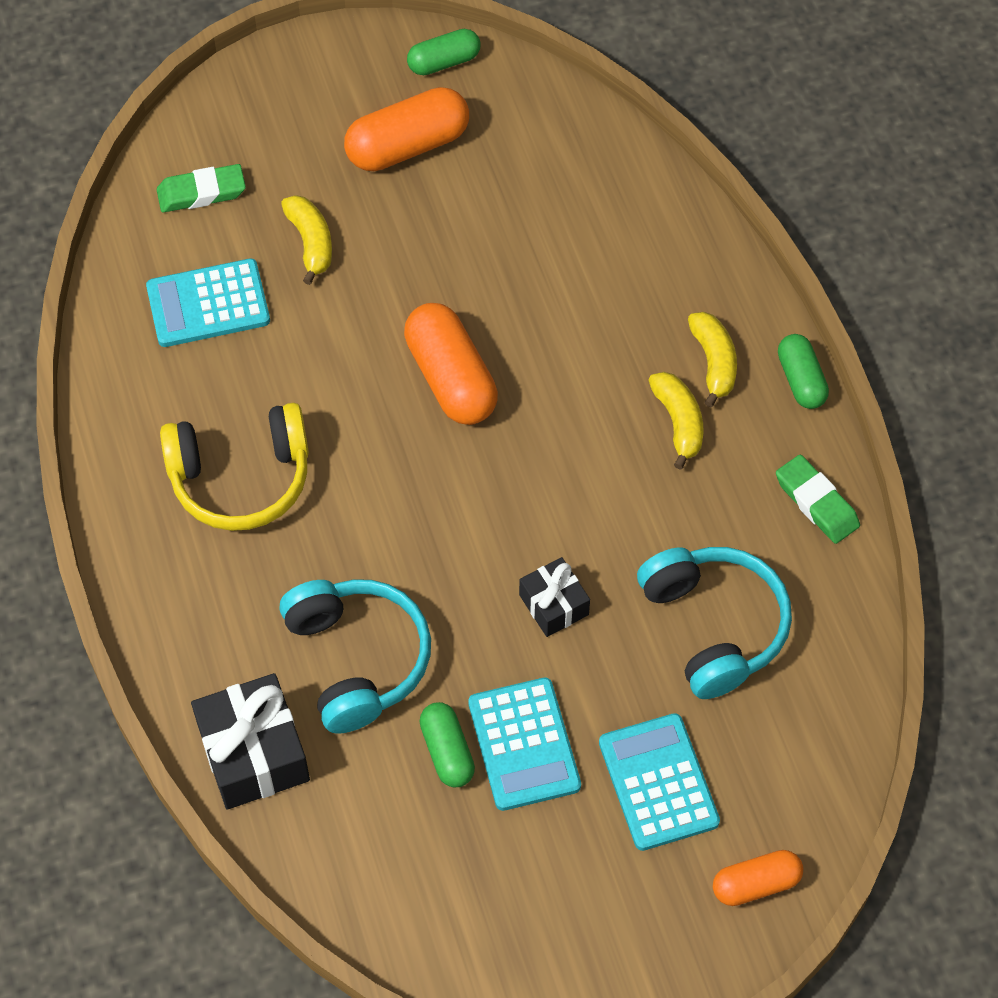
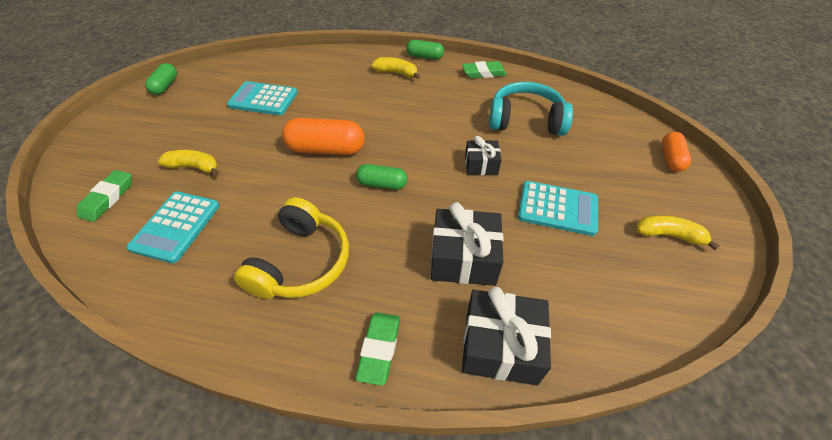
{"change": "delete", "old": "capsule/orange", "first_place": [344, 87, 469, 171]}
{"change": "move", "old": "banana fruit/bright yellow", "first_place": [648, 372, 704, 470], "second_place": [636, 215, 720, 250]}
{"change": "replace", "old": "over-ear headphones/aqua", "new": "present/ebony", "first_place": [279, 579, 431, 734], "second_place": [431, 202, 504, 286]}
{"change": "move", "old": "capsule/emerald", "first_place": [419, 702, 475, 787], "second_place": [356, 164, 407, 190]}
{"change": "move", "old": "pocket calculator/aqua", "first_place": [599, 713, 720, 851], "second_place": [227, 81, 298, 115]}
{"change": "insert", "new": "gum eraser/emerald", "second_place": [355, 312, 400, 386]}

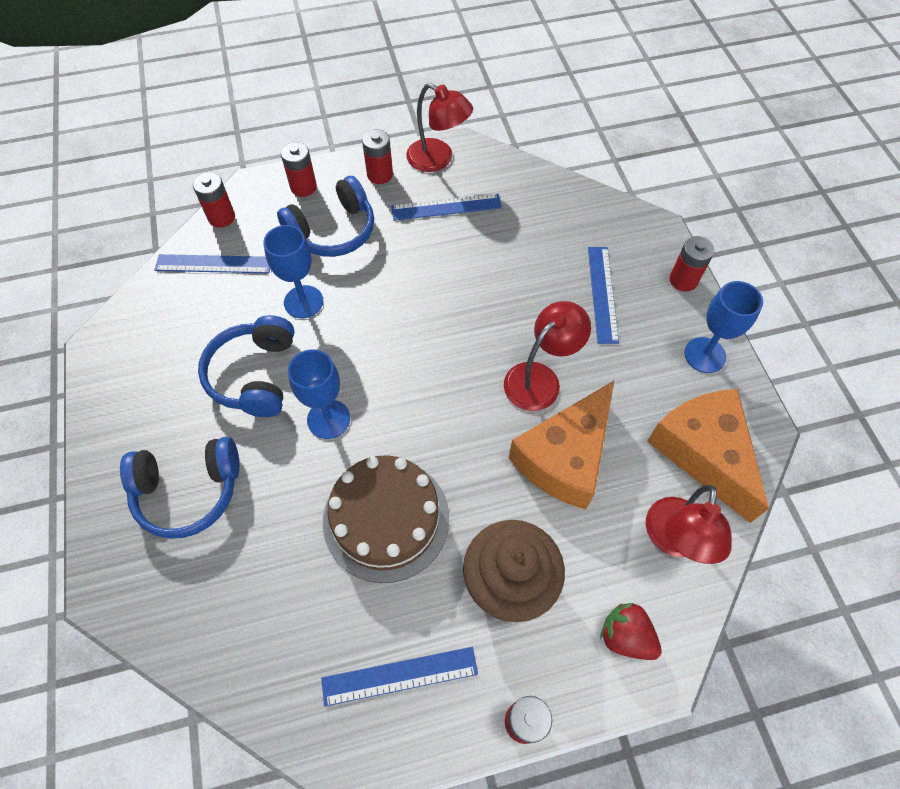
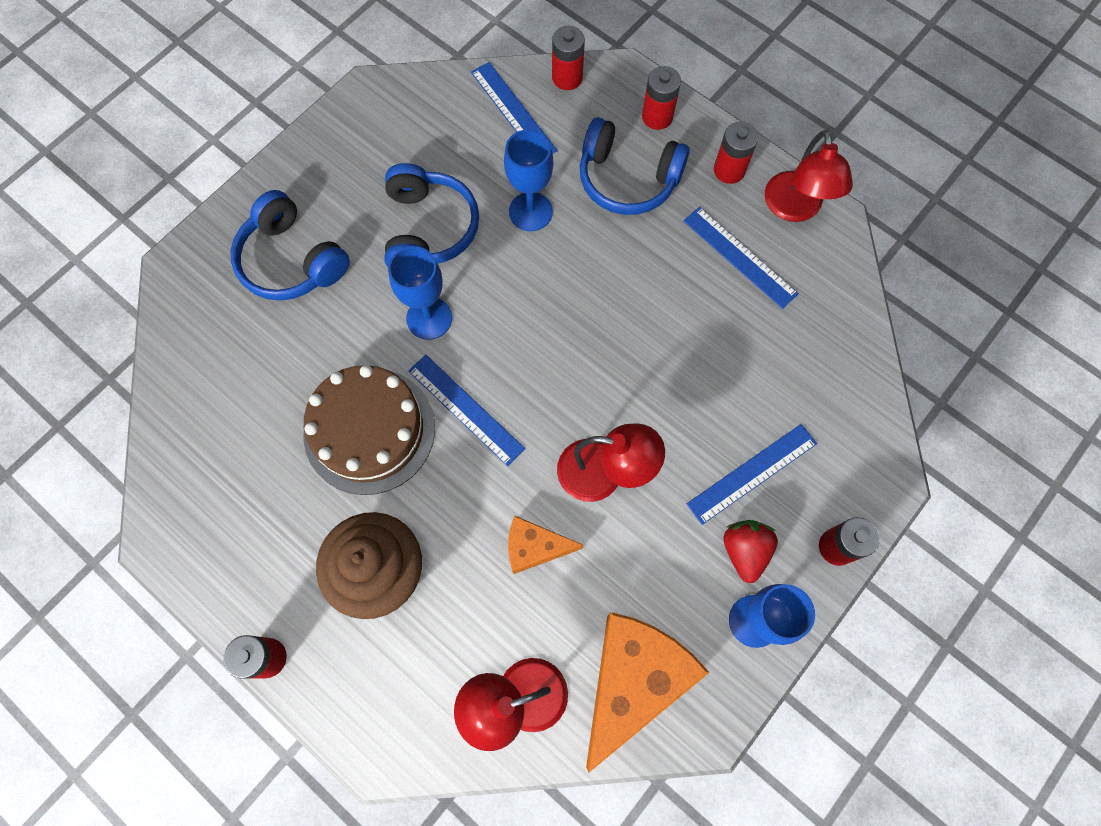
{"change": "rotate", "old": "over-ear headphones/cobalt", "first_place": [198, 315, 294, 417], "second_place": [385, 163, 479, 267], "degrees": 120}
{"change": "resize", "old": "cheese/orange", "first_place": [509, 381, 614, 510], "second_place": [508, 516, 583, 574], "factor": 0.53}
{"change": "move", "old": "toy strawberry/scarlet", "first_place": [600, 603, 662, 660], "second_place": [724, 520, 778, 583]}
{"change": "move", "old": "ruler/cobalt", "first_place": [321, 647, 478, 706], "second_place": [408, 355, 525, 466]}

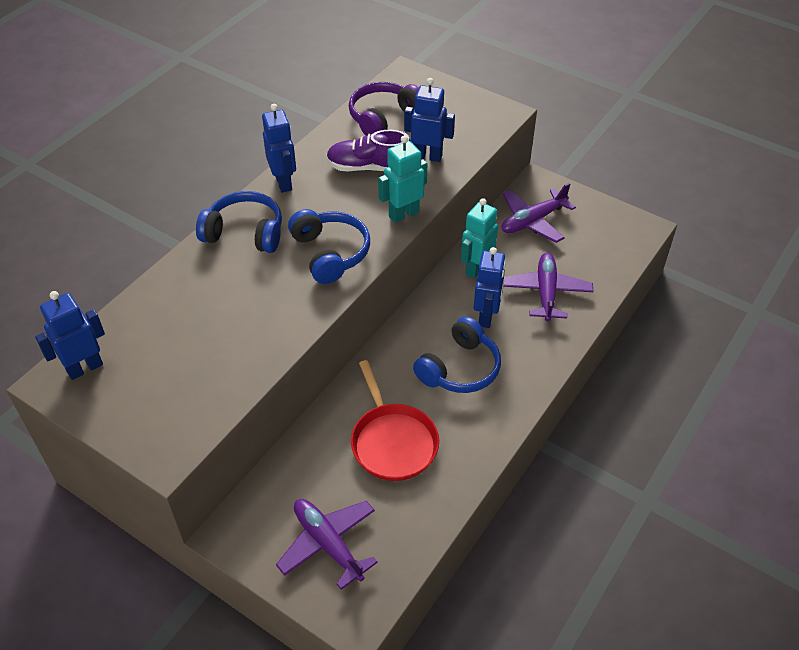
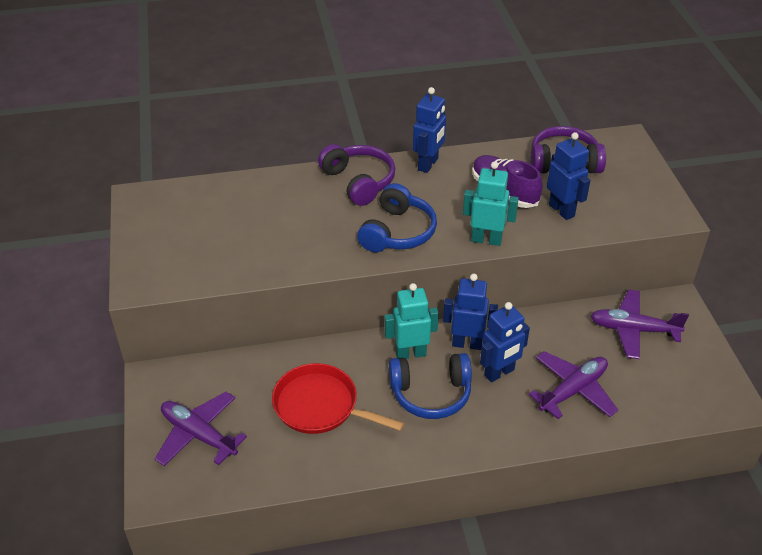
{"change": "recolor", "old": "over-ear headphones/cobalt", "new": "over-ear headphones/violet", "first_place": [196, 191, 282, 253], "second_place": [318, 144, 395, 206]}
{"change": "move", "old": "robot figure/aqua", "first_place": [461, 198, 498, 279], "second_place": [384, 283, 439, 359]}
{"change": "move", "old": "robot figure/cobalt", "first_place": [35, 291, 105, 380], "second_place": [443, 274, 498, 350]}
{"change": "rotate", "old": "frying pan/scarlet", "first_place": [351, 360, 439, 481], "second_place": [272, 363, 404, 434], "degrees": 90}
{"change": "rotate", "old": "plane/violet", "first_place": [276, 499, 378, 590], "second_place": [155, 392, 247, 466], "degrees": -60}

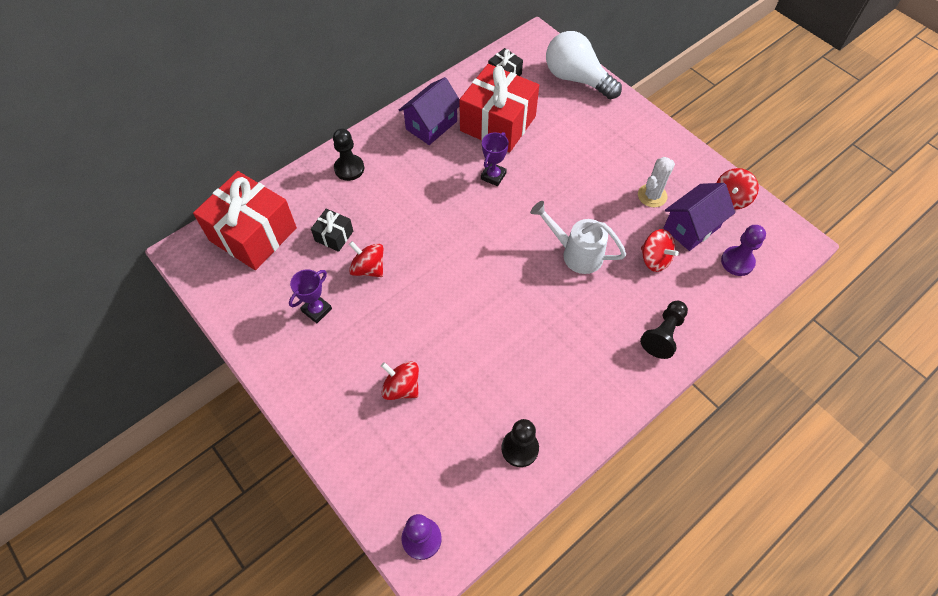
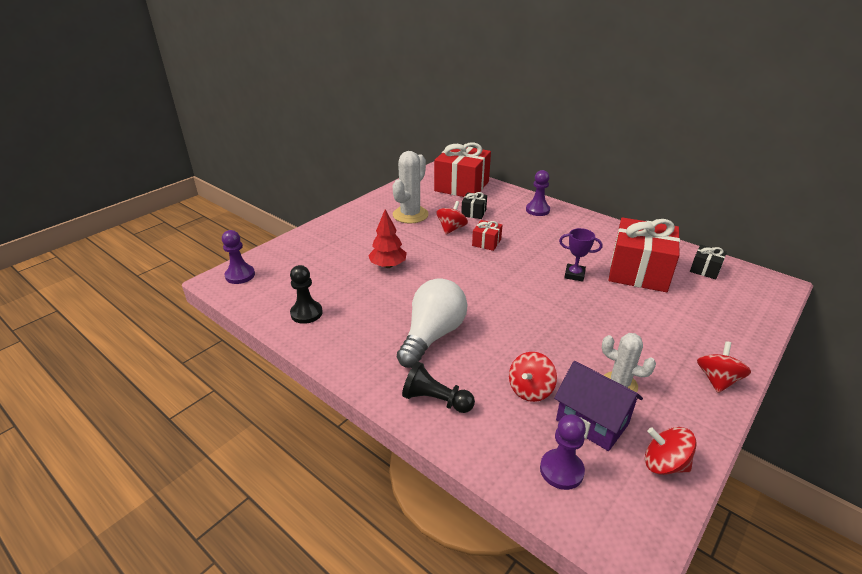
{"change": "move", "old": "bulb/snow-white", "first_place": [546, 31, 622, 99], "second_place": [397, 278, 467, 368]}
{"change": "delete", "old": "house/violet", "first_place": [399, 77, 460, 145]}
{"change": "recolor", "old": "game pawn/ebony", "new": "game pawn/violet", "first_place": [333, 128, 364, 181], "second_place": [526, 170, 550, 216]}
{"change": "delete", "old": "sprinkling can/snow-white", "first_place": [530, 201, 626, 274]}
{"change": "replace", "old": "award cup/violet", "new": "cactus/snow-white", "first_place": [289, 269, 332, 323], "second_place": [393, 151, 429, 224]}
{"change": "move", "old": "spinning top/scarlet", "first_place": [381, 361, 419, 400], "second_place": [697, 341, 751, 393]}
{"change": "insert", "new": "toy tree/scarlet", "second_place": [368, 209, 407, 268]}
{"change": "insert", "new": "present/scarlet", "second_place": [472, 220, 502, 251]}

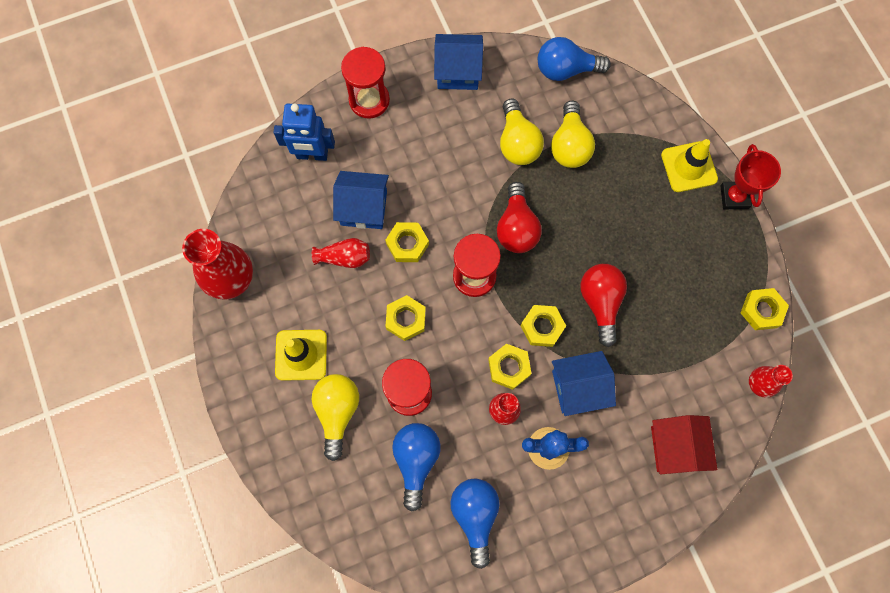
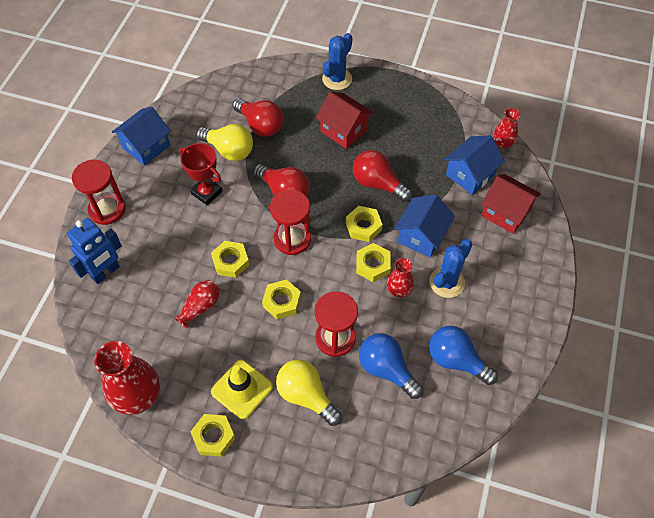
{"change": "delete", "old": "bulb/cobalt", "first_place": [538, 37, 611, 81]}
{"change": "recolor", "old": "bulb/bright yellow", "new": "bulb/scarlet", "first_place": [551, 101, 595, 168], "second_place": [233, 98, 283, 137]}
{"change": "replace", "old": "road cone/bright yellow", "new": "cactus/cobalt", "first_place": [661, 139, 718, 192], "second_place": [322, 33, 353, 90]}
{"change": "move", "old": "award cup/scarlet", "first_place": [721, 144, 781, 209], "second_place": [180, 143, 222, 205]}
{"change": "move", "old": "house/cobalt", "first_place": [333, 171, 389, 229], "second_place": [444, 136, 505, 195]}
{"change": "move", "old": "nut/bright yellow", "first_place": [741, 288, 789, 330], "second_place": [190, 414, 235, 457]}
{"change": "insert", "new": "house/scarlet", "second_place": [316, 92, 373, 149]}

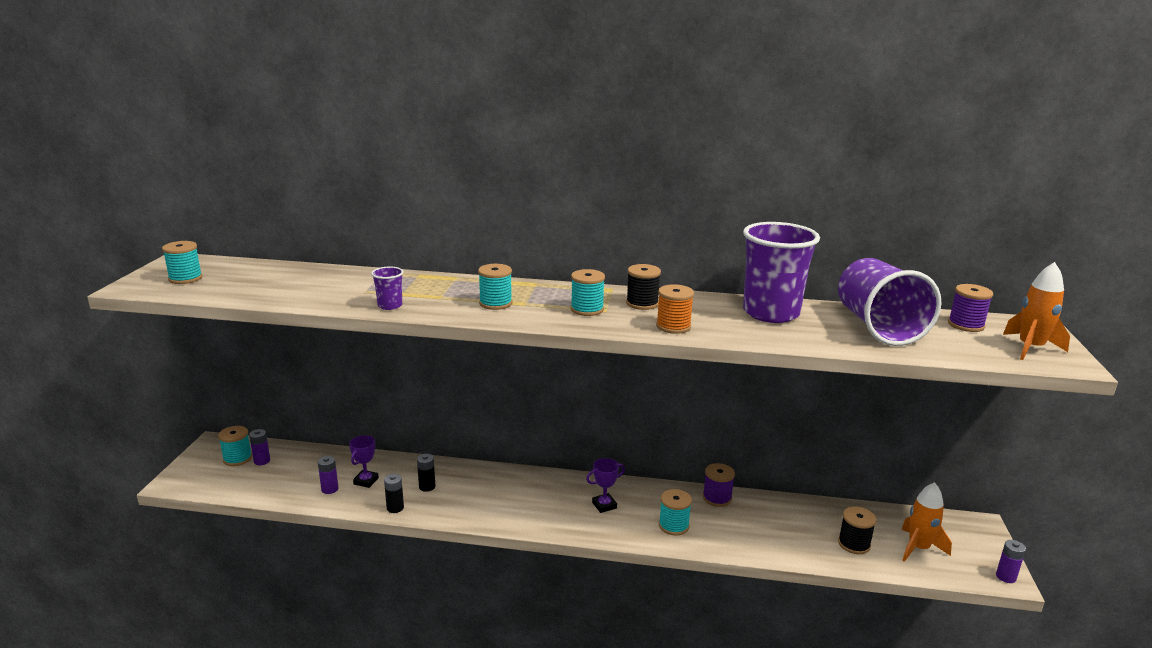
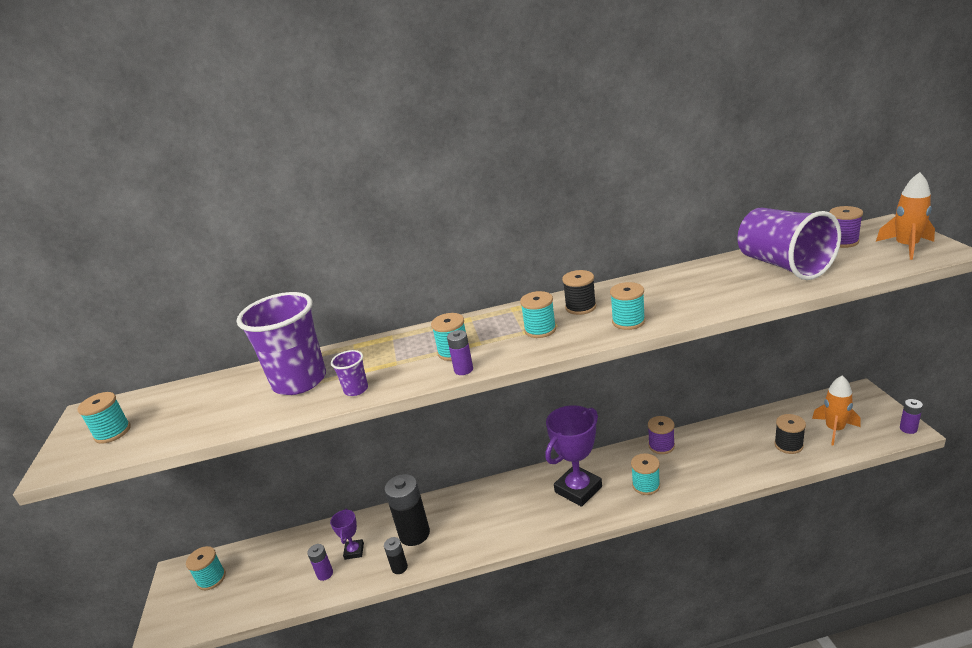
{"change": "move", "old": "beaker/violet", "first_place": [743, 222, 820, 323], "second_place": [237, 292, 326, 395]}
{"change": "recolor", "old": "spool/orange", "new": "spool/aqua", "first_place": [656, 284, 694, 334], "second_place": [610, 282, 645, 330]}
{"change": "move", "old": "battery/violet", "first_place": [249, 429, 270, 465], "second_place": [447, 330, 473, 375]}
{"change": "resize", "old": "battery/ebony", "first_place": [417, 454, 435, 492], "second_place": [385, 474, 430, 546], "factor": 1.99}
{"change": "resize", "old": "award cup/violet", "first_place": [586, 458, 625, 513], "second_place": [545, 405, 602, 507], "factor": 2.0}

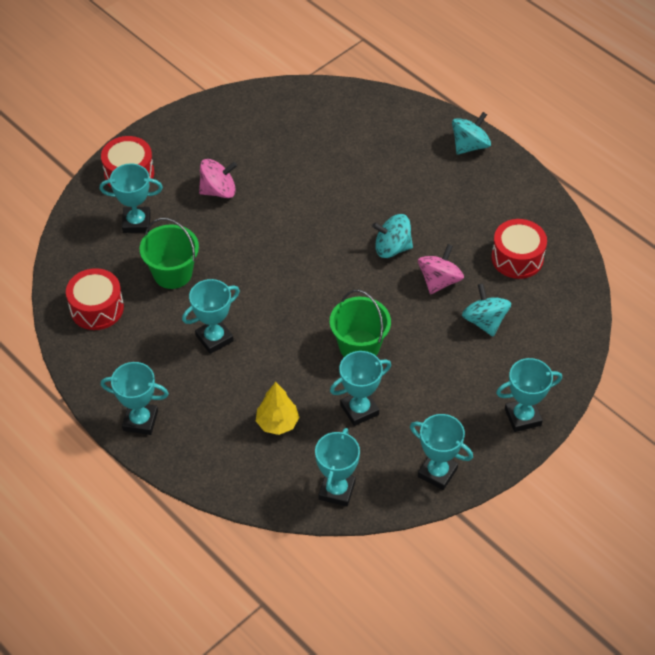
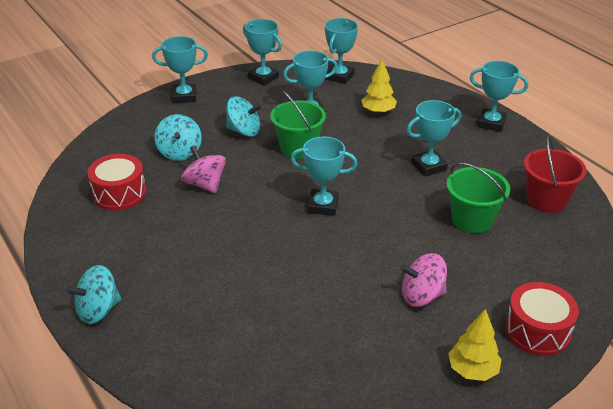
{"change": "move", "old": "award cup/aqua", "first_place": [100, 163, 163, 233], "second_place": [291, 137, 358, 216]}
{"change": "move", "old": "spinning top/aqua", "first_place": [372, 214, 413, 258], "second_place": [226, 96, 262, 137]}
{"change": "rotate", "old": "spinning top/rose-pink", "first_place": [418, 244, 464, 294], "second_place": [181, 145, 226, 193], "degrees": 105}
{"change": "replace", "old": "toy drum/scarlet", "new": "sand bucket/scarlet", "first_place": [66, 268, 124, 330], "second_place": [524, 135, 587, 213]}
{"change": "insert", "new": "toy tree/bright yellow", "second_place": [448, 309, 502, 381]}

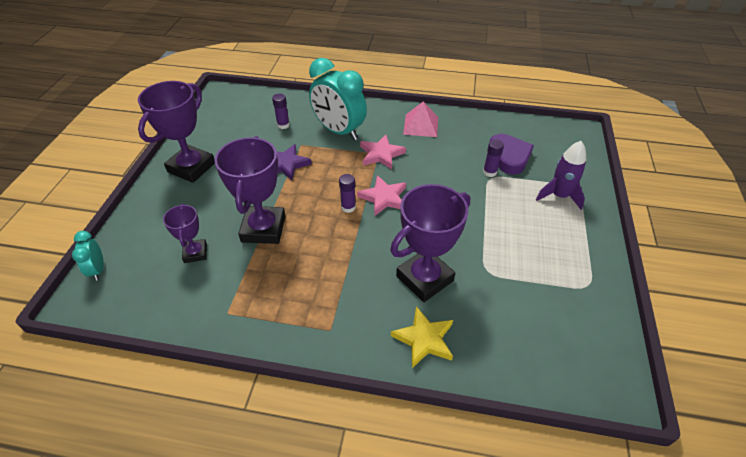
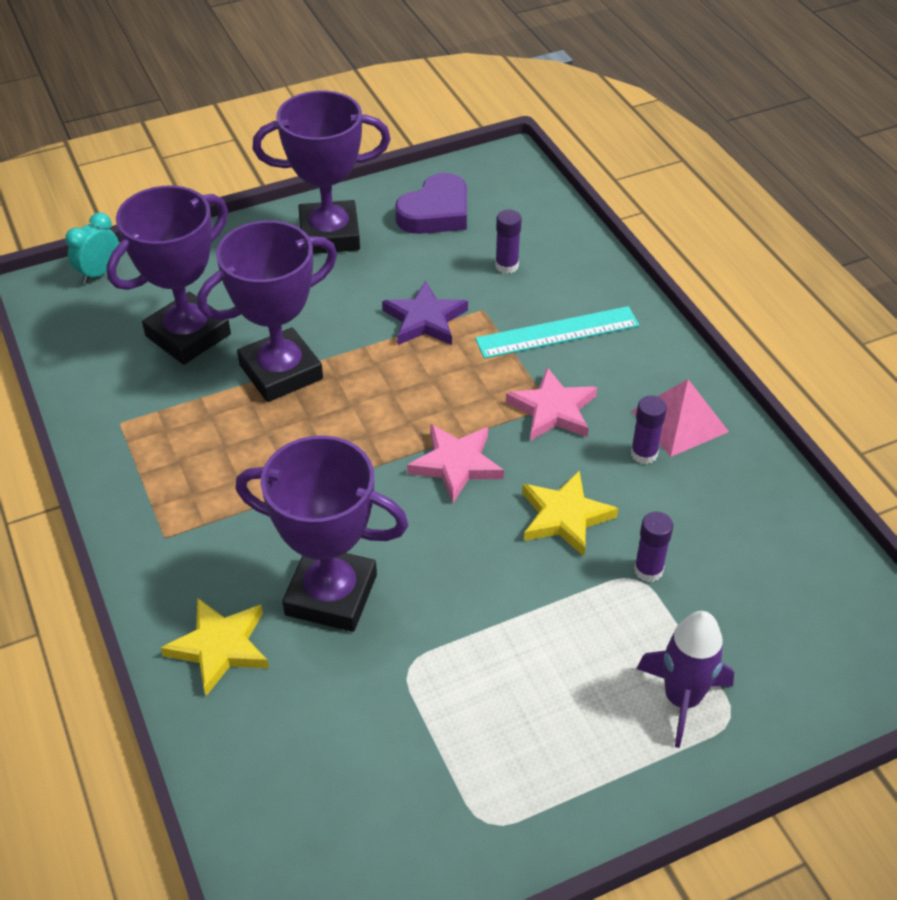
{"change": "replace", "old": "alarm clock/aqua", "new": "ruler/aqua", "first_place": [309, 58, 367, 140], "second_place": [475, 306, 639, 359]}
{"change": "move", "old": "love heart/violet", "first_place": [489, 134, 534, 175], "second_place": [395, 173, 467, 234]}
{"change": "move", "old": "glue stick/violet", "first_place": [339, 174, 356, 213], "second_place": [631, 396, 667, 464]}
{"change": "resize", "old": "award cup/violet", "first_place": [163, 204, 207, 263], "second_place": [107, 185, 231, 365], "factor": 1.82}
{"change": "insert", "new": "star shape/bright yellow", "second_place": [522, 471, 619, 556]}

